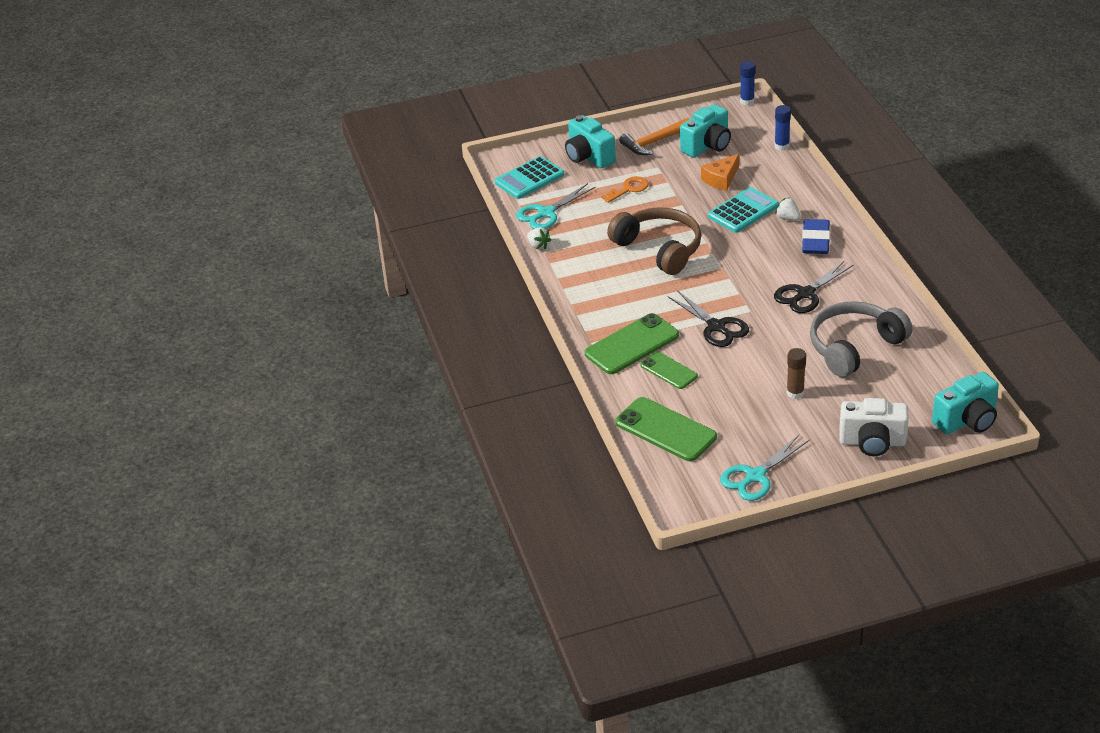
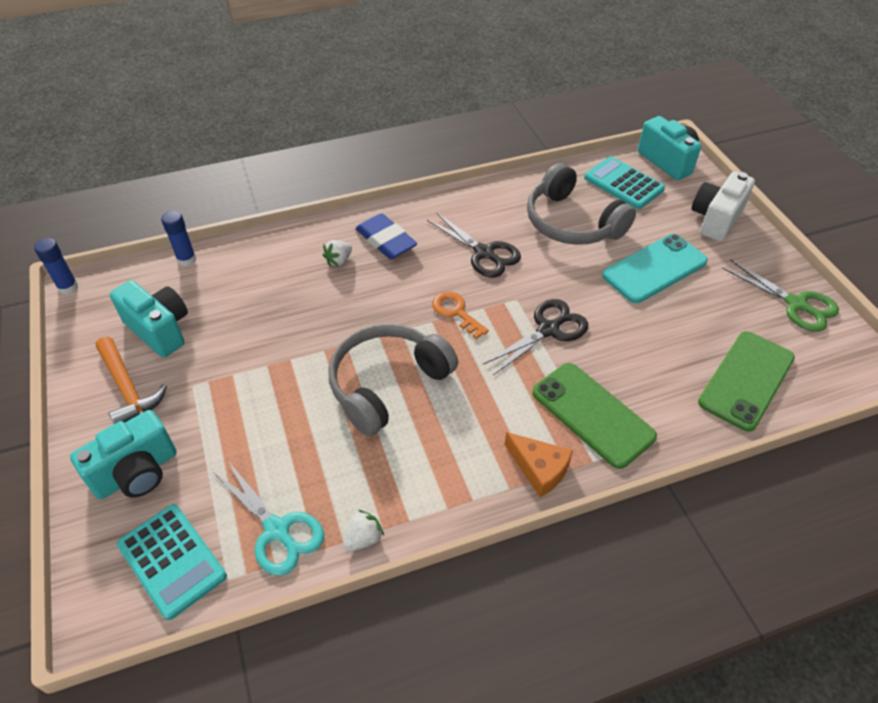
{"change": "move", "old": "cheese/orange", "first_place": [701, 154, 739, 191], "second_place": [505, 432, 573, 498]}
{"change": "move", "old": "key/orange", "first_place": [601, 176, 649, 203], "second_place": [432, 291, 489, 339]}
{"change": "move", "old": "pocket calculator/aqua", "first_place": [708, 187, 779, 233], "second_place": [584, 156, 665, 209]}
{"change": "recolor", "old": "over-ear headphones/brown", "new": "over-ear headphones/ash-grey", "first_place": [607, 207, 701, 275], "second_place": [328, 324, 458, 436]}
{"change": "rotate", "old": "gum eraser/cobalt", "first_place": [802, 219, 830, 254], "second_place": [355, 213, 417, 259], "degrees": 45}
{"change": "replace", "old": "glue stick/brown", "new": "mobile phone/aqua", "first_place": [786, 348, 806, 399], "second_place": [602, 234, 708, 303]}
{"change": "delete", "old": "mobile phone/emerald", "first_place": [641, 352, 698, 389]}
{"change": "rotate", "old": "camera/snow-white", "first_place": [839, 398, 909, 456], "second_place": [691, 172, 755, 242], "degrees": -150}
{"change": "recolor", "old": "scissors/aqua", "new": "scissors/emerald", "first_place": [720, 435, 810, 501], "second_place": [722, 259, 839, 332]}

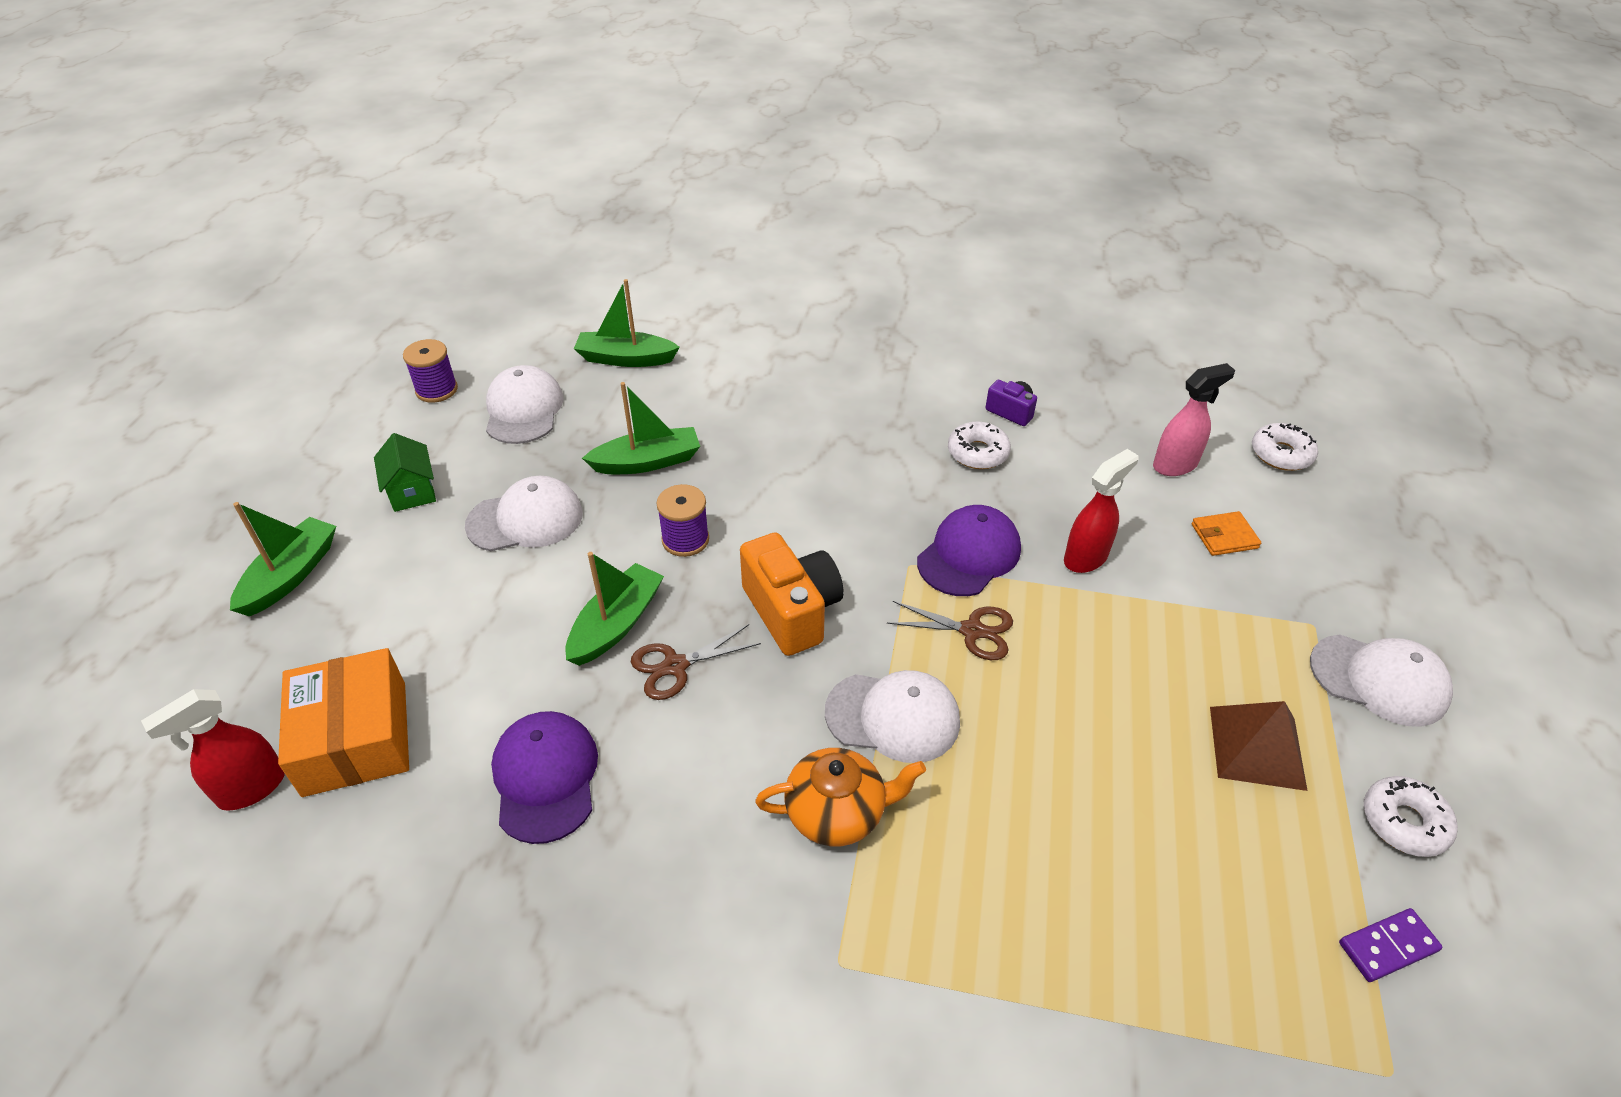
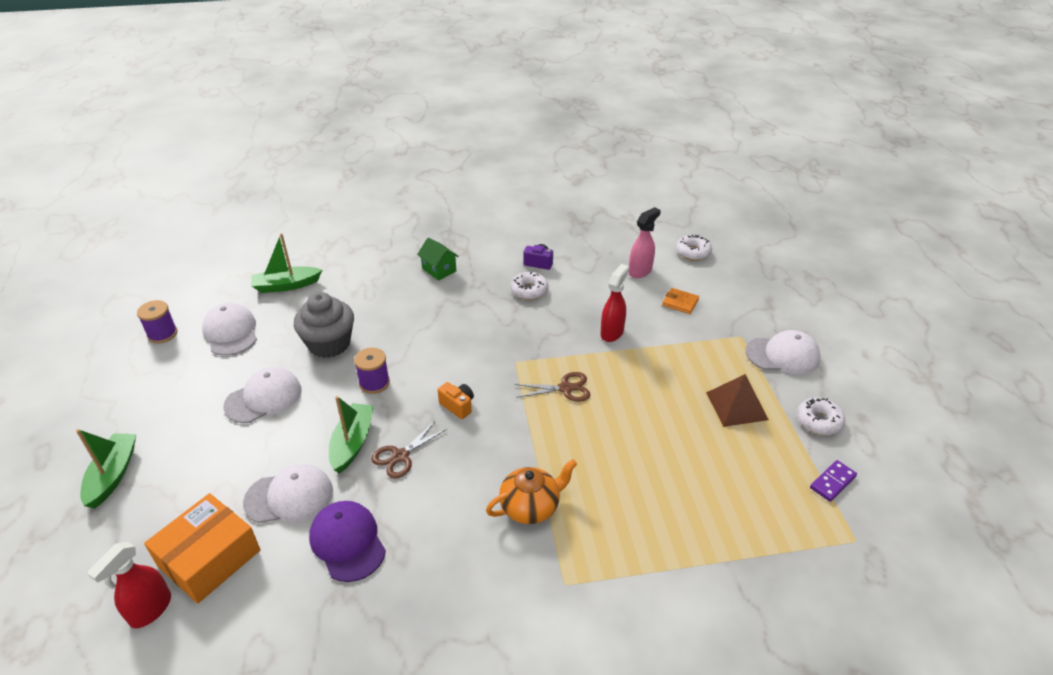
{"change": "replace", "old": "boat/emerald", "new": "fairy cake/ash-grey", "first_place": [582, 382, 700, 474], "second_place": [294, 292, 354, 358]}
{"change": "move", "old": "house/emerald", "first_place": [374, 433, 436, 512], "second_place": [417, 238, 459, 281]}
{"change": "delete", "old": "cap/violet", "first_place": [917, 505, 1021, 596]}
{"change": "rotate", "old": "wallet/orange", "first_place": [1192, 511, 1261, 556], "second_place": [662, 288, 699, 314], "degrees": 60}
{"change": "resize", "old": "camera/orange", "first_place": [740, 532, 844, 656], "second_place": [438, 382, 474, 419], "factor": 0.53}
{"change": "rotate", "old": "package/orange", "first_place": [278, 648, 409, 797], "second_place": [144, 493, 260, 604], "degrees": 75}
{"change": "move", "old": "cap/snow-white", "first_place": [825, 670, 960, 763], "second_place": [243, 464, 333, 523]}

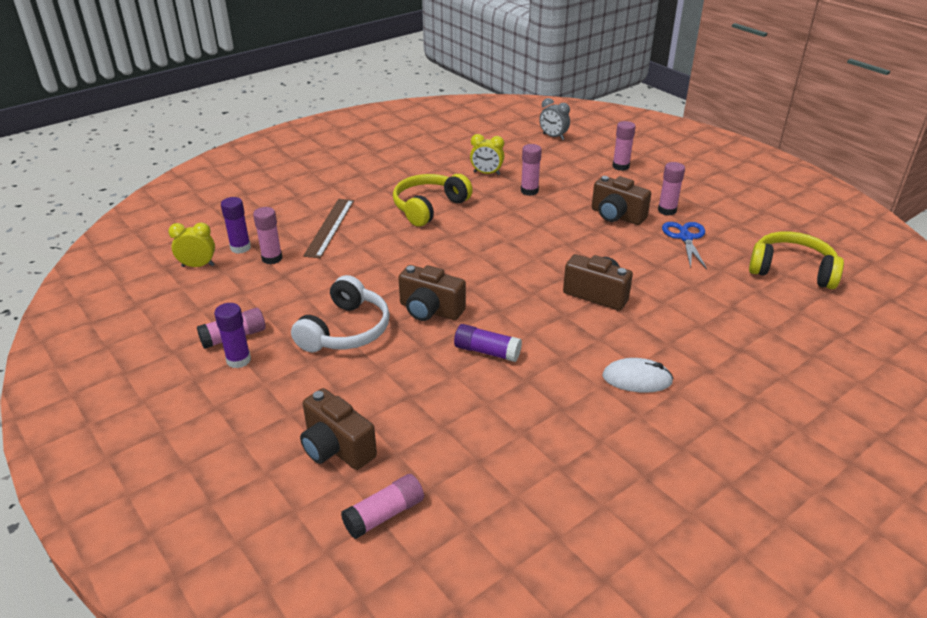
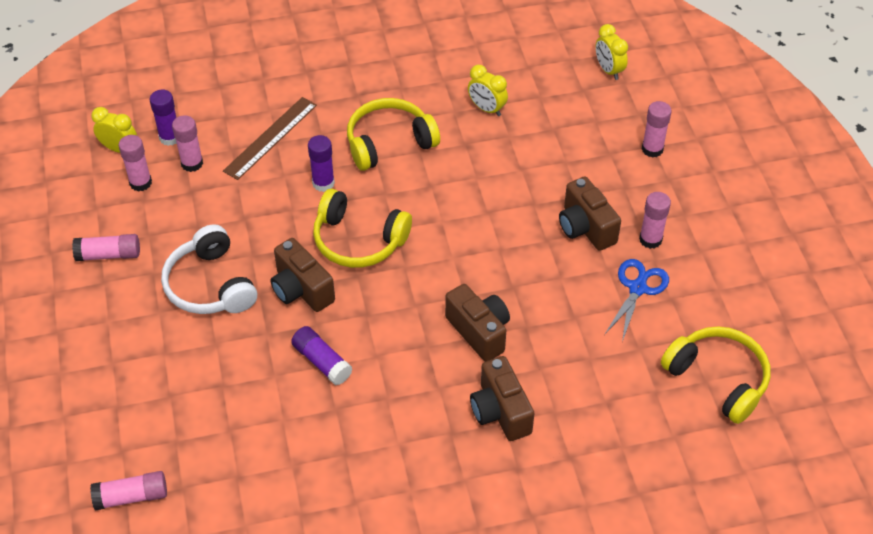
{"change": "recolor", "old": "alarm clock/ash-grey", "new": "alarm clock/bright yellow", "first_place": [539, 98, 570, 140], "second_place": [596, 24, 628, 80]}
{"change": "move", "old": "glue stick/rose-pink", "first_place": [521, 144, 542, 196], "second_place": [119, 135, 152, 192]}
{"change": "rotate", "old": "over-ear headphones/snow-white", "first_place": [291, 275, 390, 352], "second_place": [161, 224, 257, 314], "degrees": 105}
{"change": "move", "old": "glue stick/violet", "first_place": [214, 303, 251, 368], "second_place": [308, 135, 335, 192]}
{"change": "delete", "old": "mouse/snow-white", "first_place": [602, 358, 674, 393]}
{"change": "move", "old": "camera/brown", "first_place": [300, 388, 377, 470], "second_place": [470, 356, 534, 441]}
{"change": "insert", "new": "over-ear headphones/bright yellow", "second_place": [313, 189, 412, 268]}

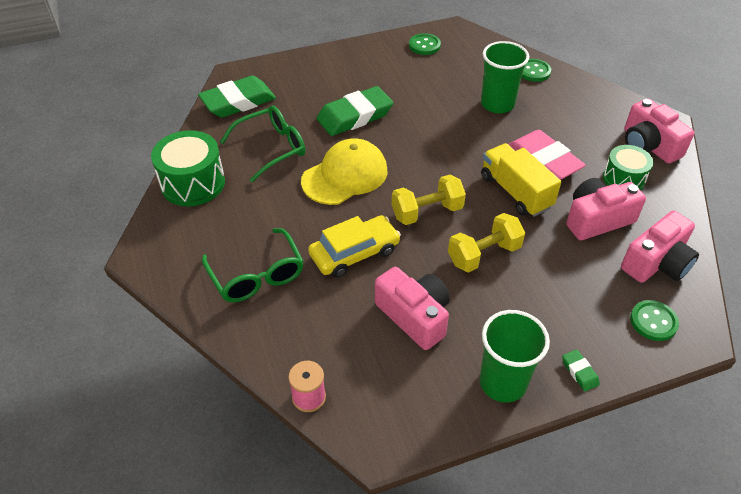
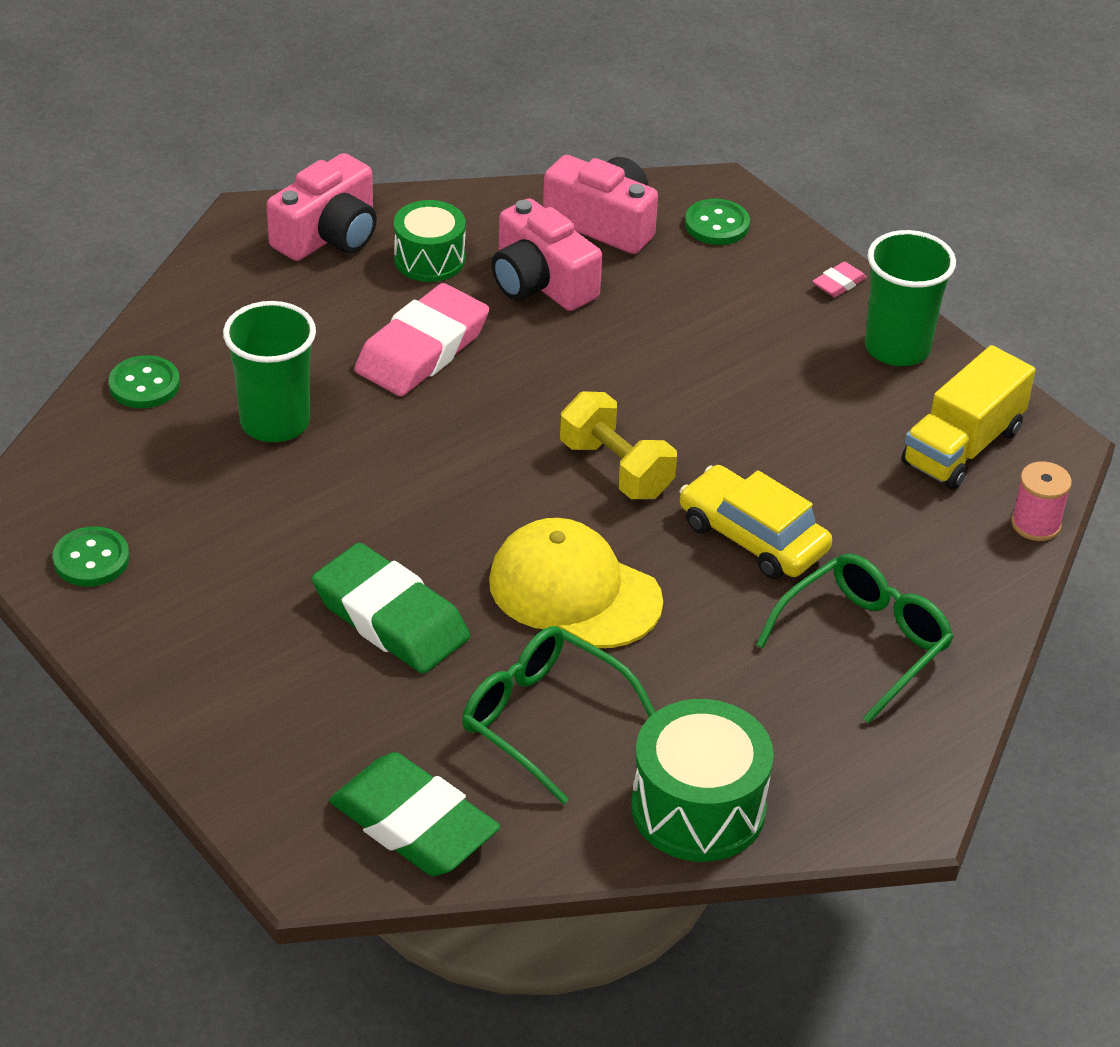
{"change": "move", "old": "lorry/bright yellow", "first_place": [481, 143, 561, 217], "second_place": [901, 345, 1035, 489]}
{"change": "delete", "old": "free weight/bright yellow", "first_place": [448, 213, 525, 273]}
{"change": "delete", "old": "camera/rose-pink", "first_place": [375, 267, 450, 350]}
{"change": "recolor", "old": "gum eraser/emerald", "new": "gum eraser/rose-pink", "first_place": [562, 349, 600, 392], "second_place": [812, 262, 867, 297]}

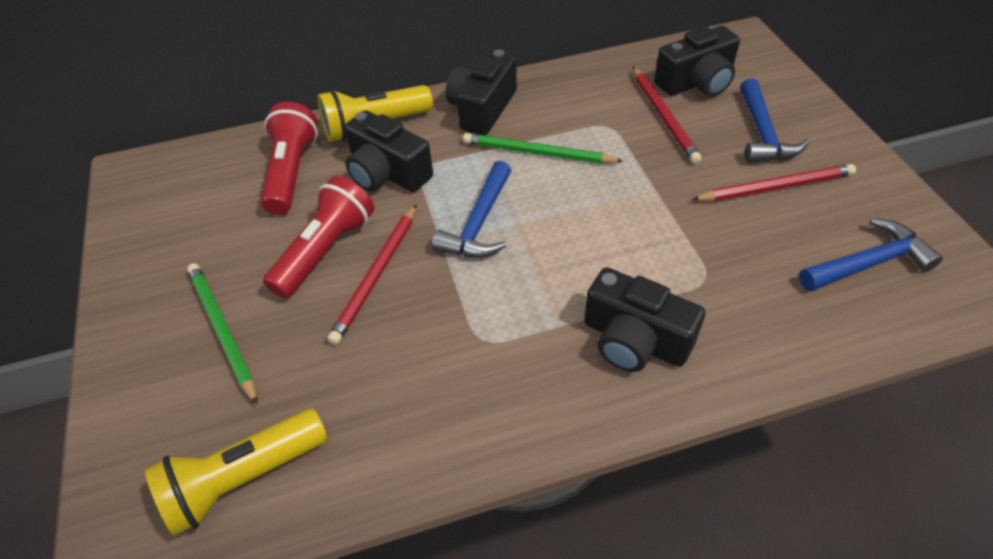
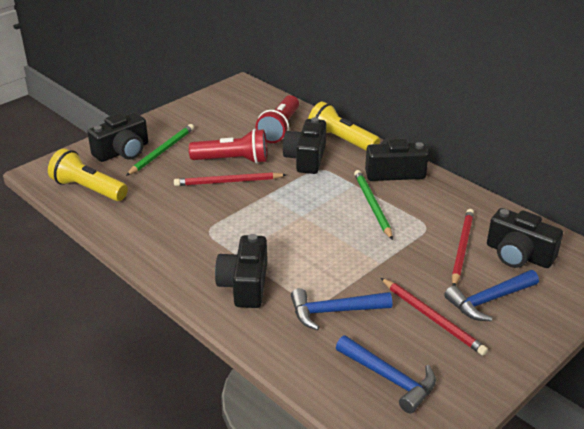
{"change": "rotate", "old": "pencil/scarlet", "first_place": [633, 67, 702, 164], "second_place": [452, 209, 474, 286], "degrees": 150}
{"change": "rotate", "old": "torch/scarlet", "first_place": [260, 102, 318, 215], "second_place": [255, 95, 299, 143], "degrees": 135}
{"change": "move", "old": "claw hammer/cobalt", "first_place": [432, 161, 511, 258], "second_place": [291, 288, 392, 330]}
{"change": "insert", "new": "camera/ebony", "second_place": [87, 112, 148, 162]}

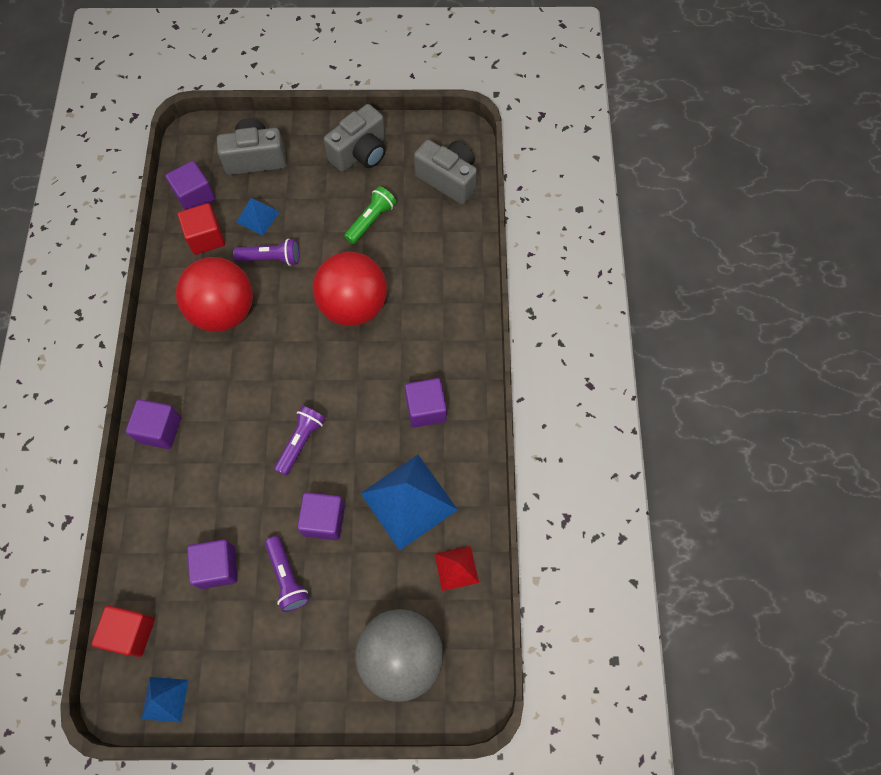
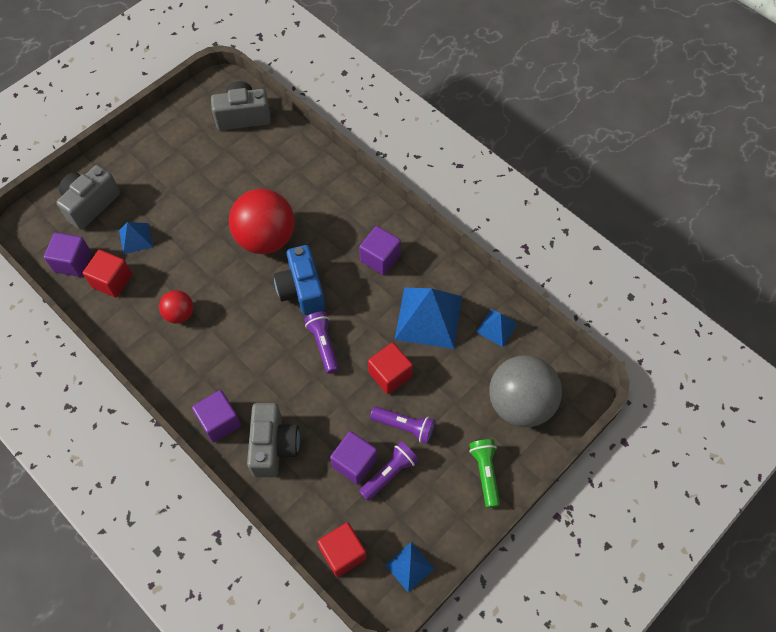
{"change": "move", "old": "camera/ash-grey", "first_place": [324, 104, 386, 172], "second_place": [247, 403, 300, 477]}
{"change": "move", "old": "torch/emerald", "first_place": [344, 186, 396, 244], "second_place": [469, 439, 500, 508]}
{"change": "move", "old": "torch/violet", "first_place": [233, 239, 299, 266], "second_place": [359, 442, 419, 501]}
{"change": "resize", "old": "sphere/scarlet", "first_place": [176, 257, 253, 332], "second_place": [159, 290, 193, 324], "factor": 0.5}
{"change": "recolor", "old": "solid cube/violet", "new": "solid cube/scarlet", "first_place": [297, 492, 345, 540], "second_place": [368, 342, 413, 394]}
{"change": "recolor", "old": "pyramid shape/scarlet", "new": "pyramid shape/cobalt", "first_place": [435, 546, 479, 591], "second_place": [476, 309, 518, 347]}
{"change": "insert", "new": "camera/cobalt", "second_place": [274, 245, 325, 315]}

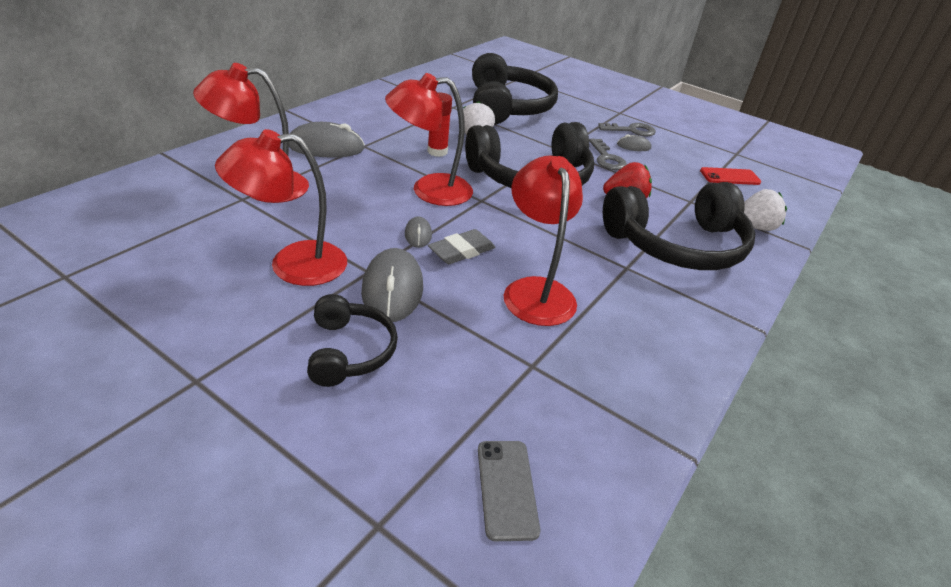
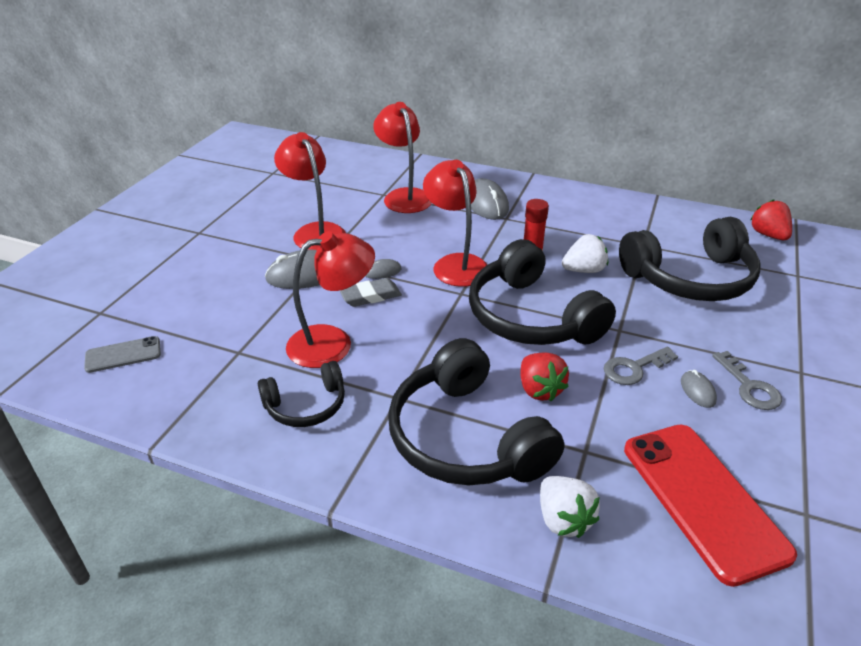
{"change": "resize", "old": "mobile phone/scarlet", "first_place": [700, 167, 761, 185], "second_place": [624, 424, 797, 587], "factor": 2.03}
{"change": "rotate", "old": "gum eraser/ash-grey", "first_place": [428, 229, 495, 264], "second_place": [340, 278, 402, 307], "degrees": -60}
{"change": "move", "old": "over-ear headphones/ebony", "first_place": [307, 294, 398, 387], "second_place": [258, 361, 345, 427]}
{"change": "insert", "new": "toy strawberry/scarlet", "second_place": [750, 199, 792, 240]}

